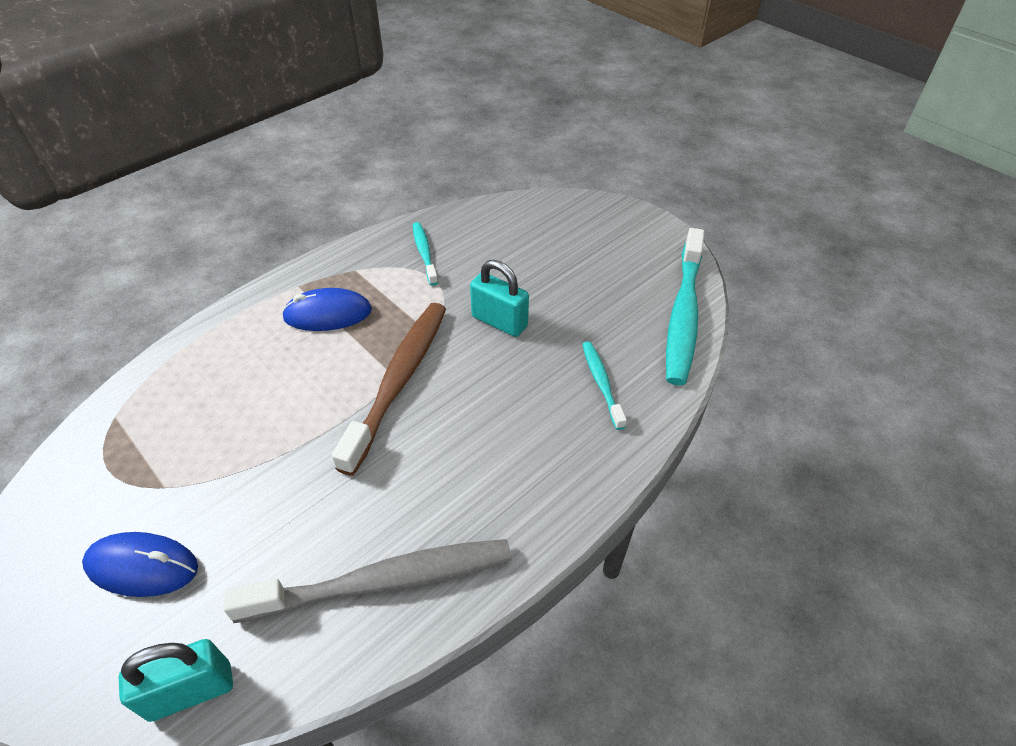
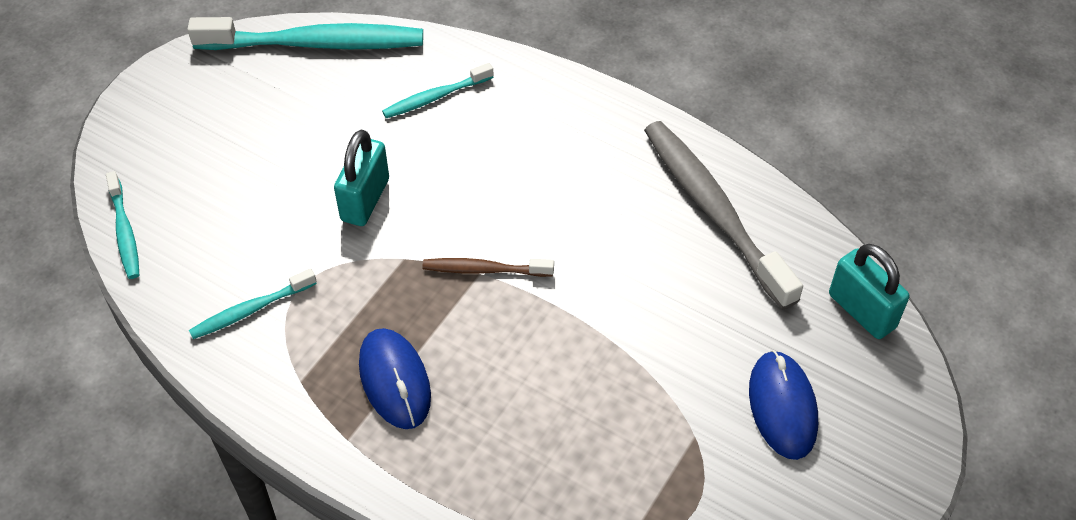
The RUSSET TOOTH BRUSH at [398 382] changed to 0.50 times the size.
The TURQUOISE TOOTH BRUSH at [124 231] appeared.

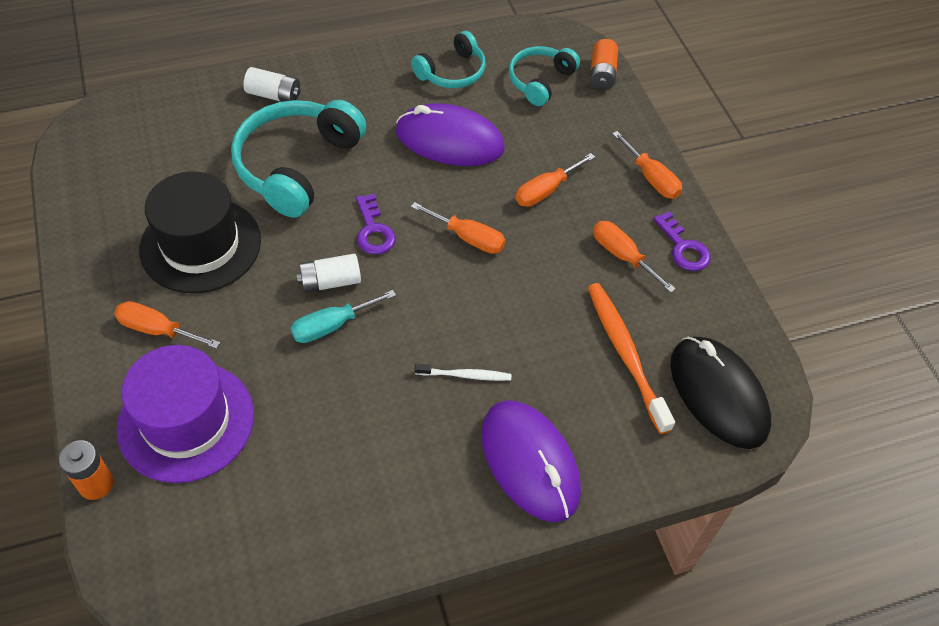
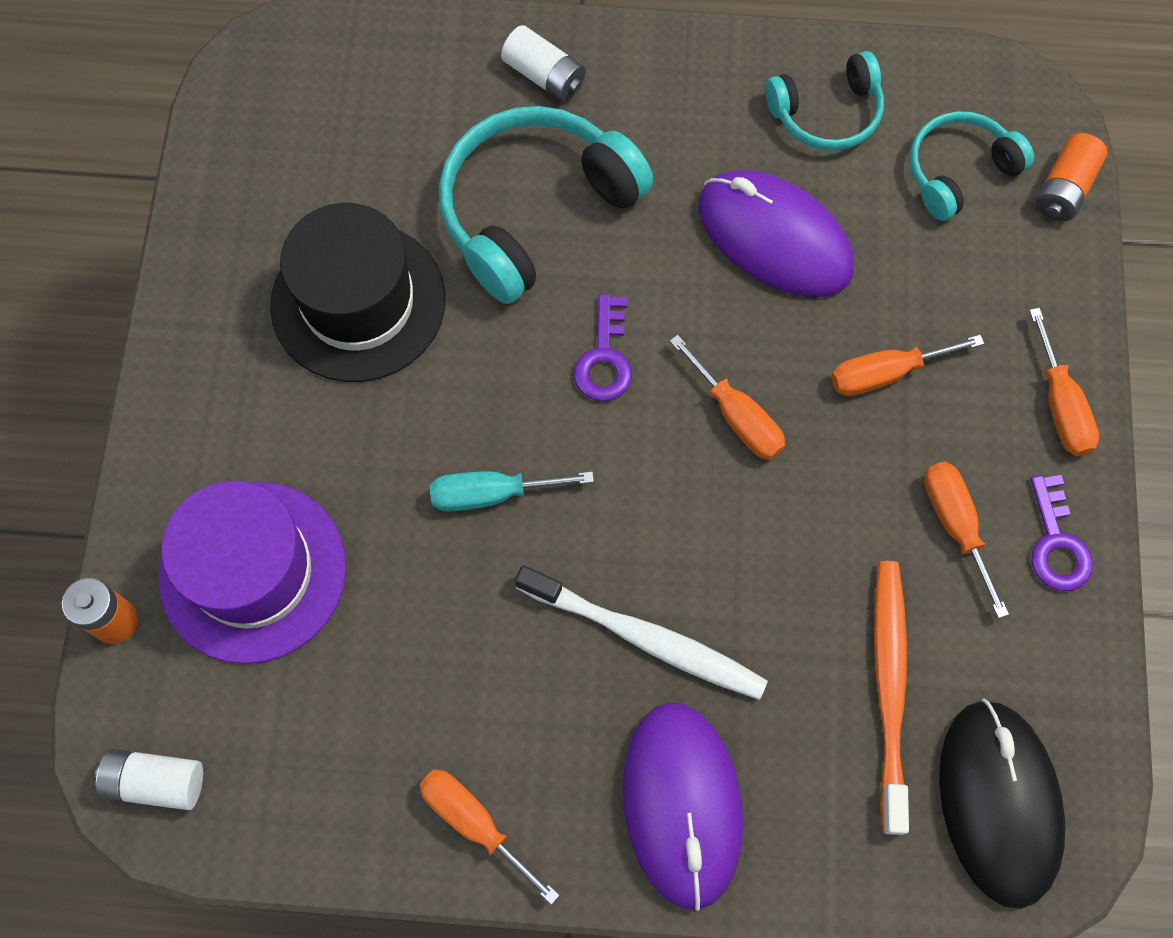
The BRIGHT ORANGE SCREWDRIVER moved from [157 330] to [474 823].
The WHITE AA BATTERY moved from [330 281] to [156 781].
The WHITE TOOTH BRUSH at [465 375] changed to 1.88 times the size.

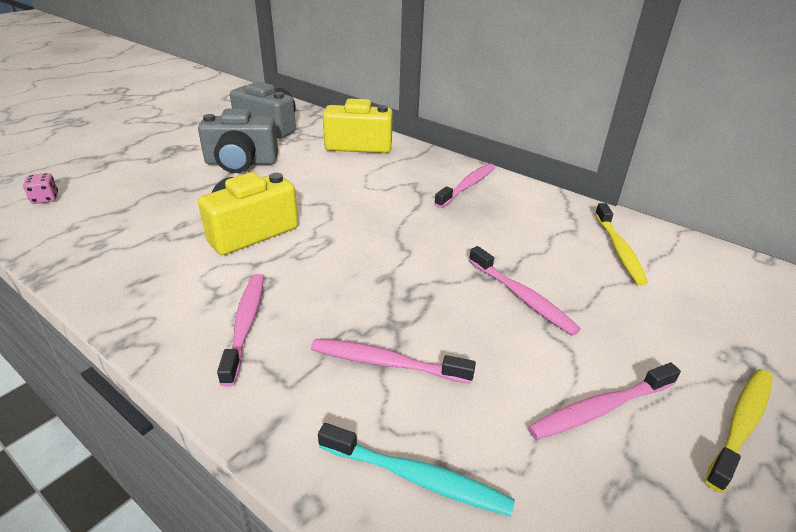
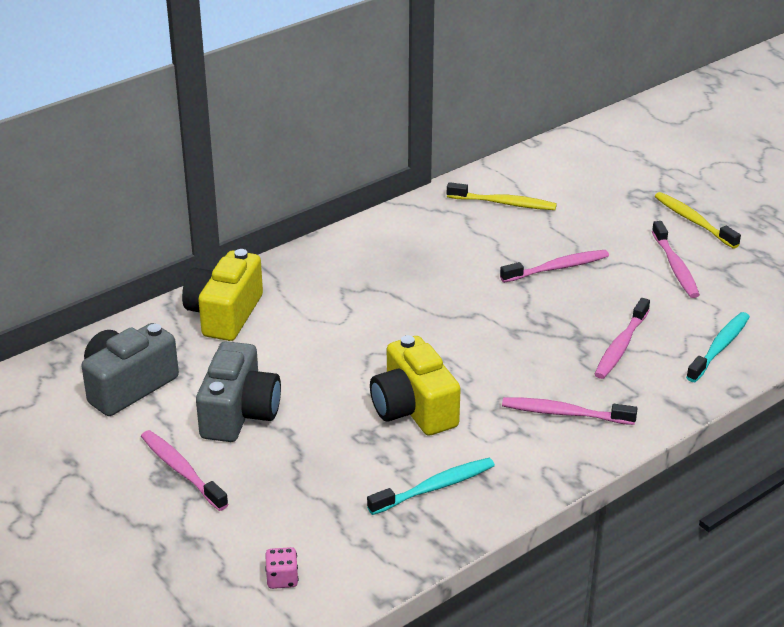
The PINK TOOTH BRUSH moved from [467 186] to [182 471].
The TURQUOISE TOOTH BRUSH at [434 487] appeared.

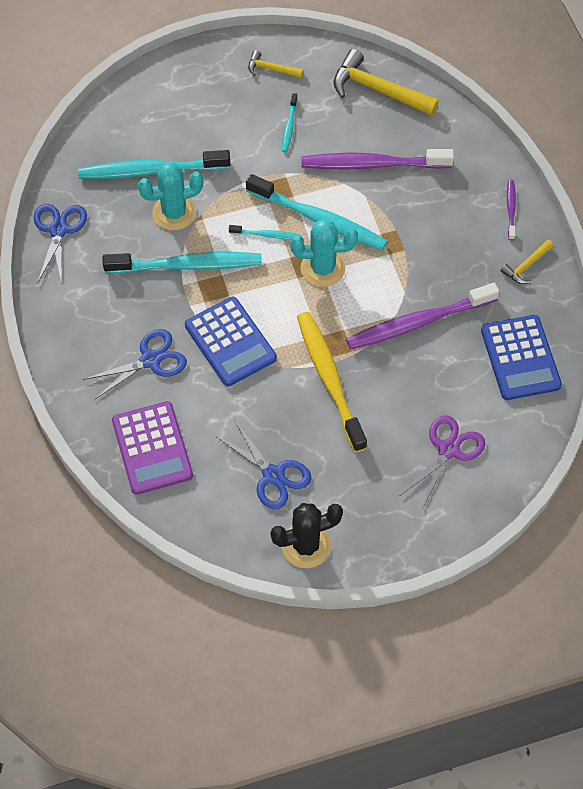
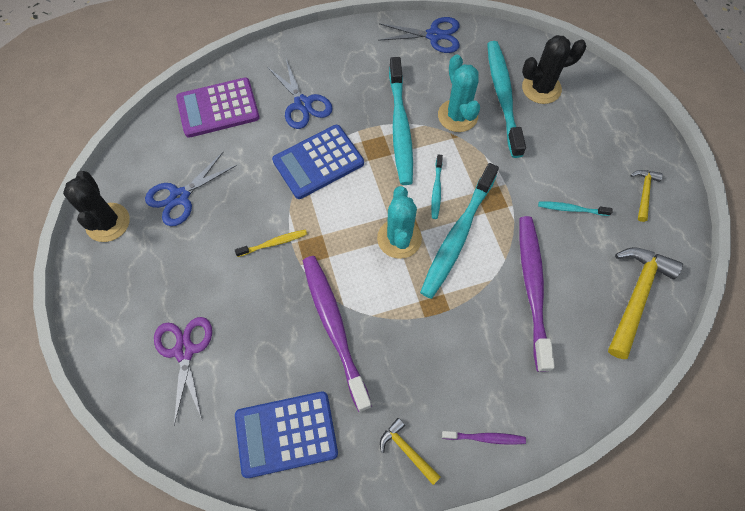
The YELLOW TOOTH BRUSH at [329 379] changed to 0.47 times the size.
The ROYAL PURPLE PAIR OF SCISSORS at [448 450] turned 135 degrees counterclockwise.
The JET-BLACK SAGUARO CACTUS at [541 88] appeared.

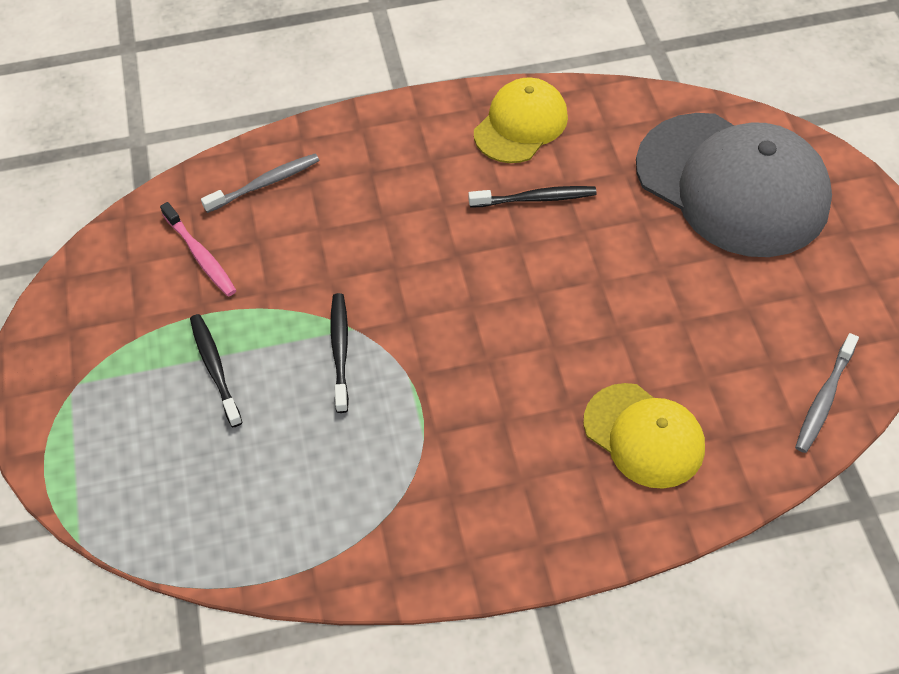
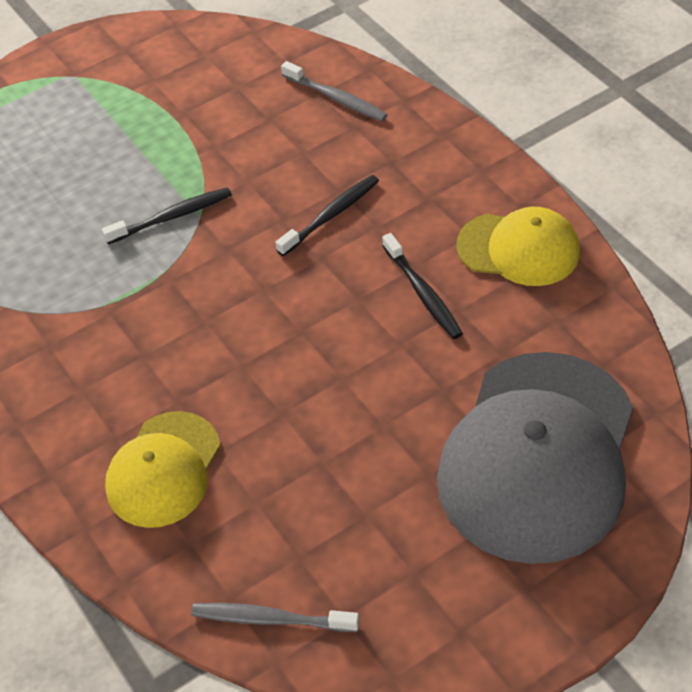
The PINK TOOTH BRUSH at [200 255] disappeared.
The JET-BLACK TOOTH BRUSH moved from [215 368] to [331 215].

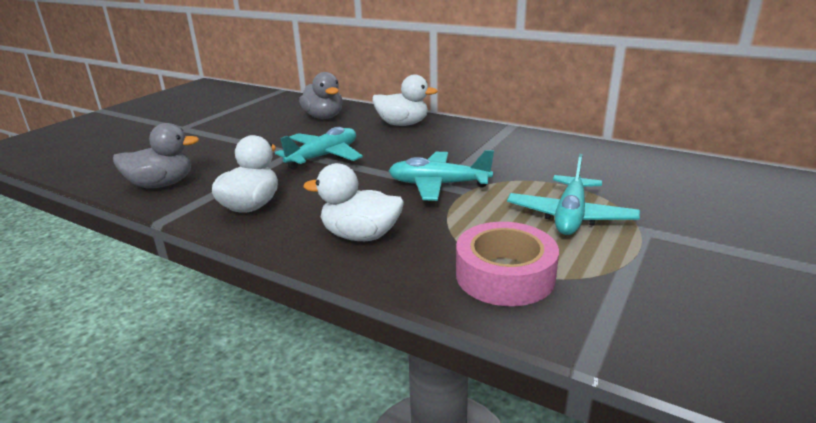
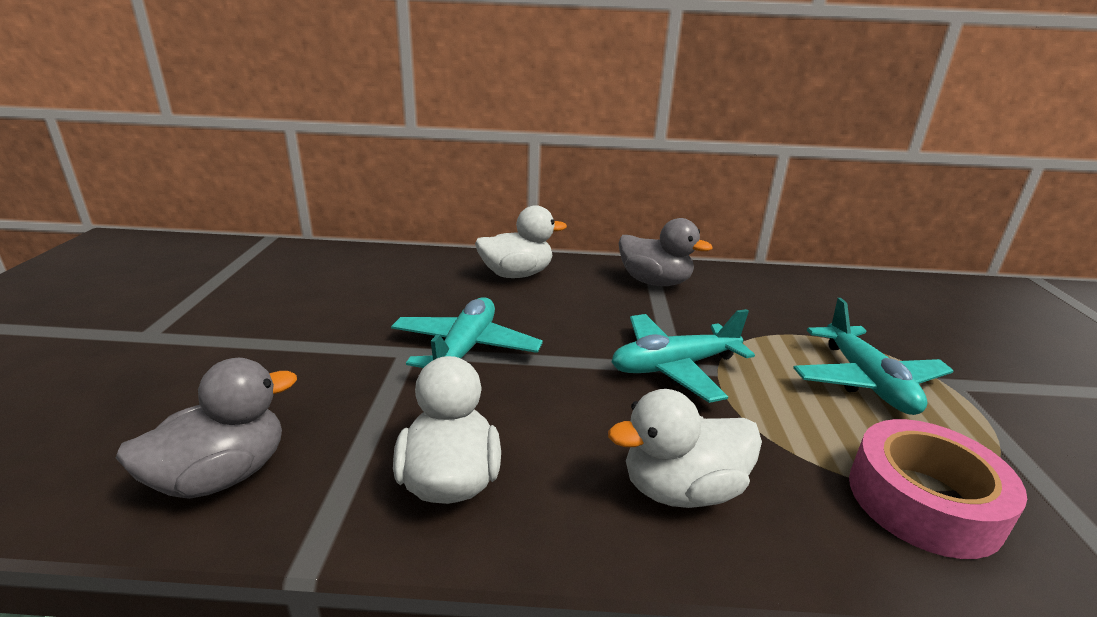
The ASH-GREY DUCK moved from [324 117] to [654 282].

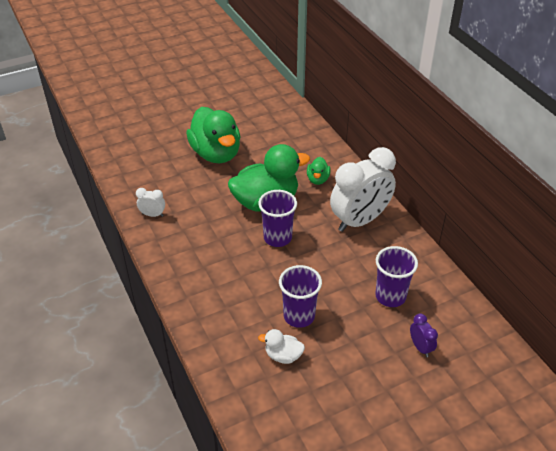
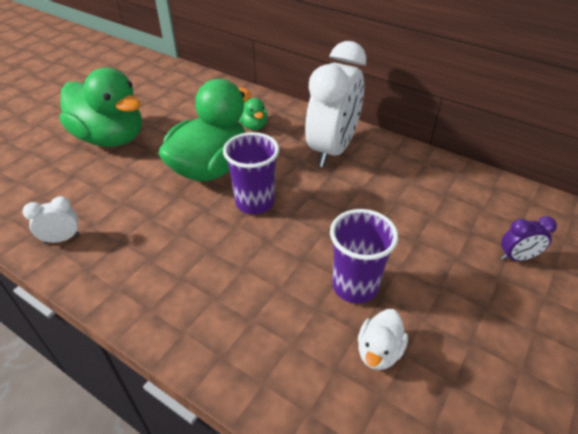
The WHITE DUCK at [283 356] turned 45 degrees counterclockwise.
The ROYAL PURPLE TUMBLER at [390 296] disappeared.
The ROYAL PURPLE BEDSIDE CLOCK at [420 347] turned 135 degrees clockwise.

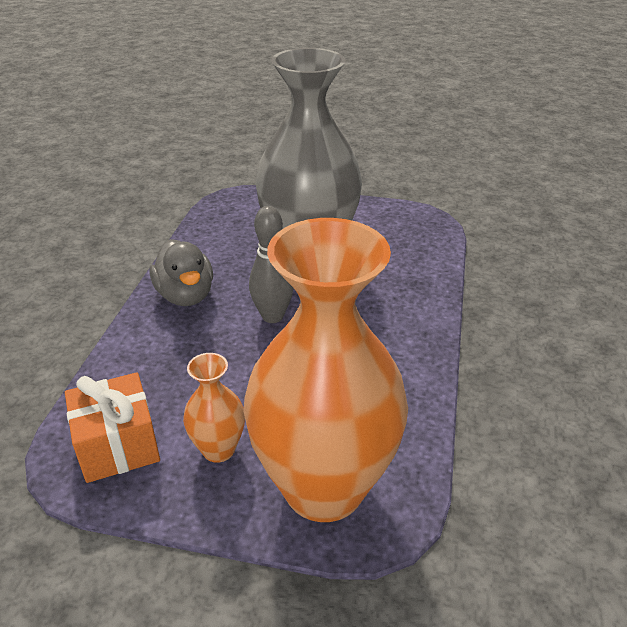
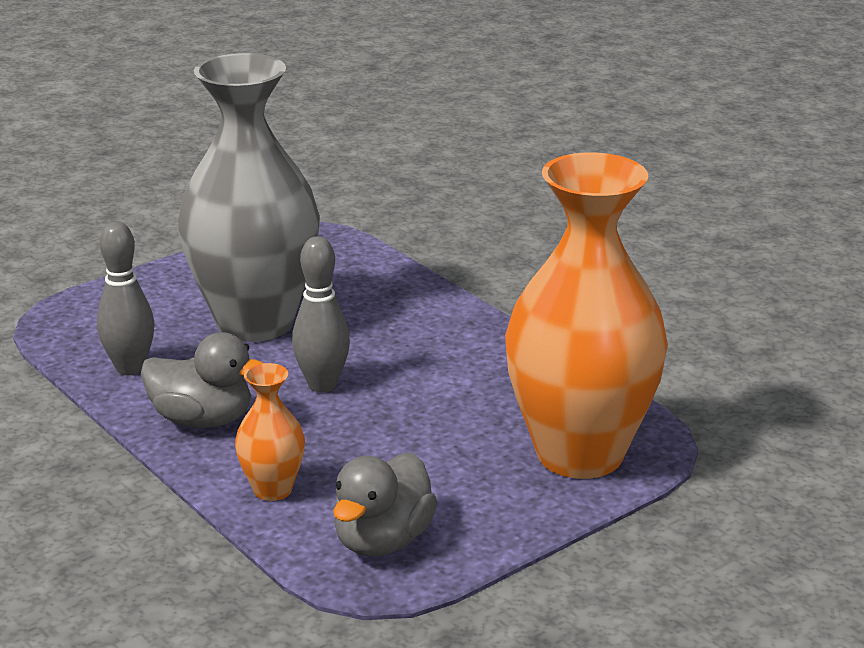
The BRIGHT ORANGE WRAPPED GIFT at [118 445] was replaced by the ASH-GREY DUCK at [383 541].
The BRIGHT ORANGE TALL VASE moved from [218 449] to [272 489].
The ASH-GREY SKITTLE at [130 368] appeared.

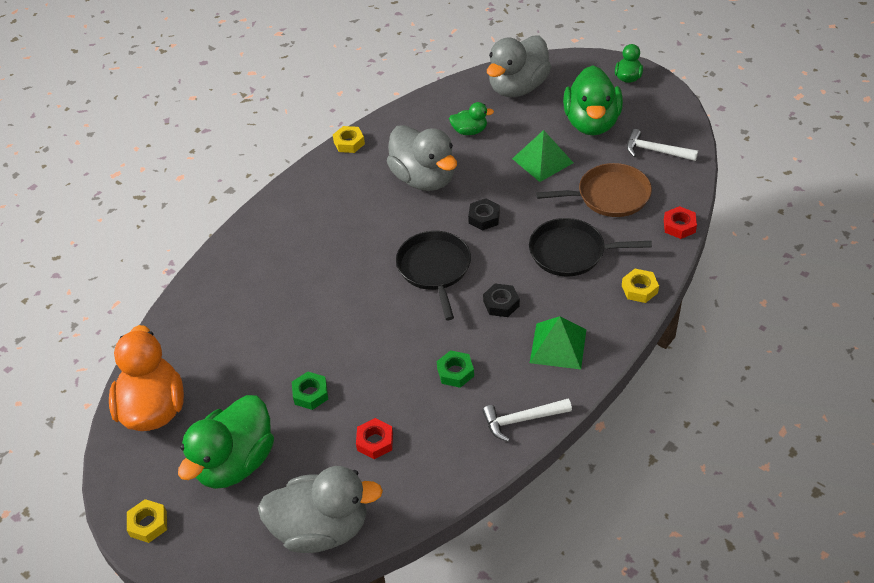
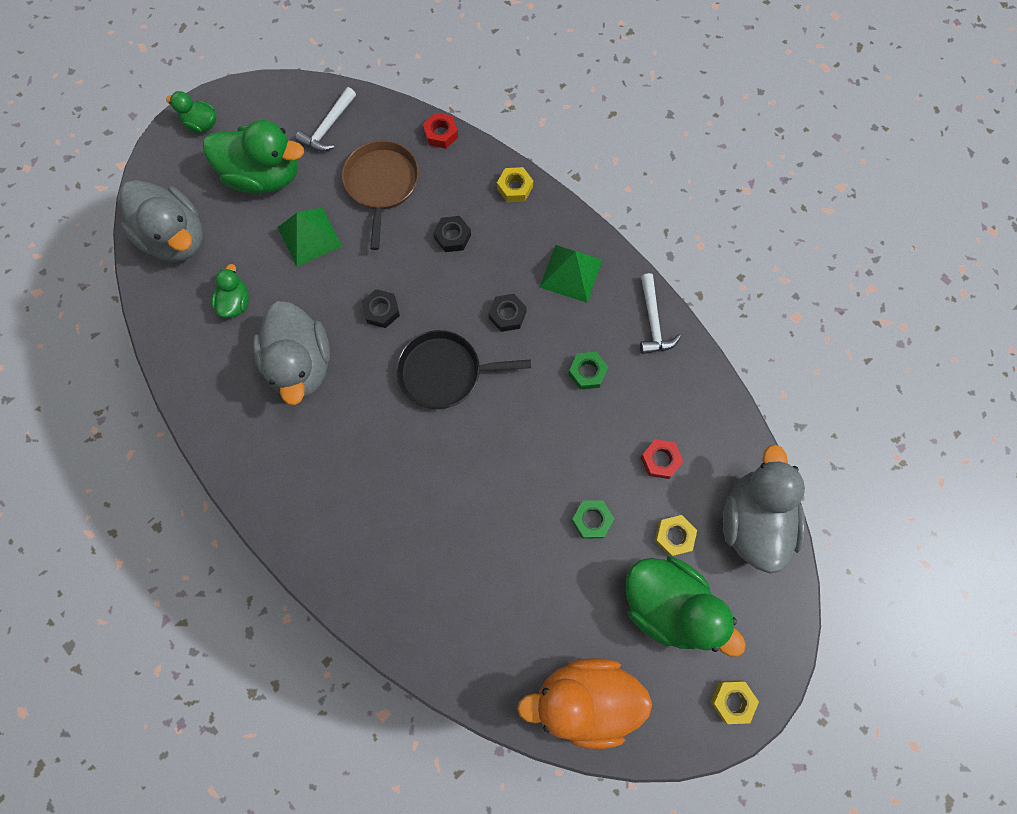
The YELLOW HEXAGON NUT moved from [349 143] to [674 536].
The ASH-GREY DUCK at [424 178] turned 105 degrees clockwise.
The JET-BLACK FRYING PAN at [571 252] was replaced by the JET-BLACK HEXAGON NUT at [452 237].

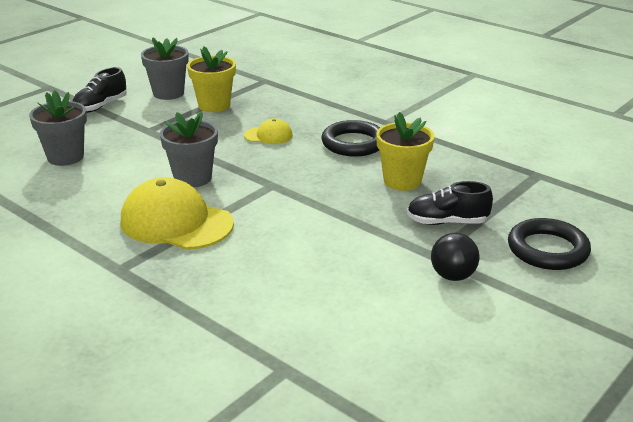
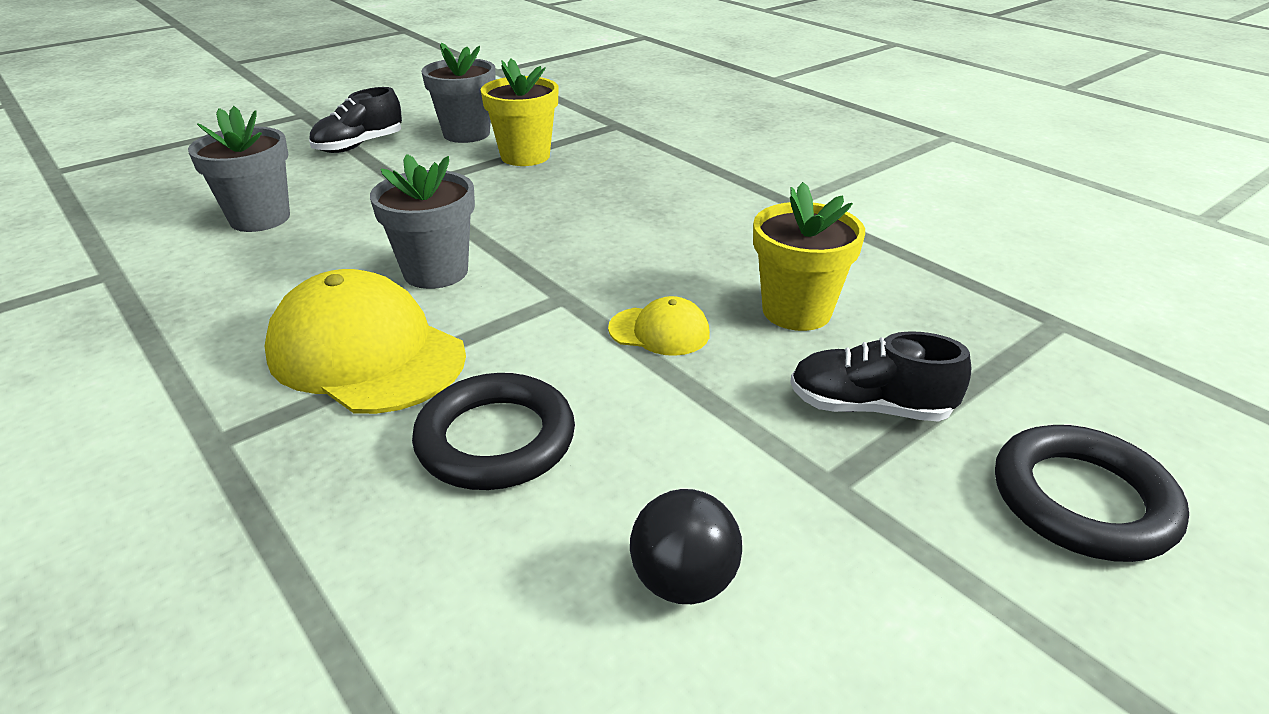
The YELLOW BASEBALL CAP moved from [268 135] to [659 331].
The JET-BLACK RING moved from [353 143] to [496 439].
The JET-BLACK SPHERE moved from [453 276] to [683 581].

